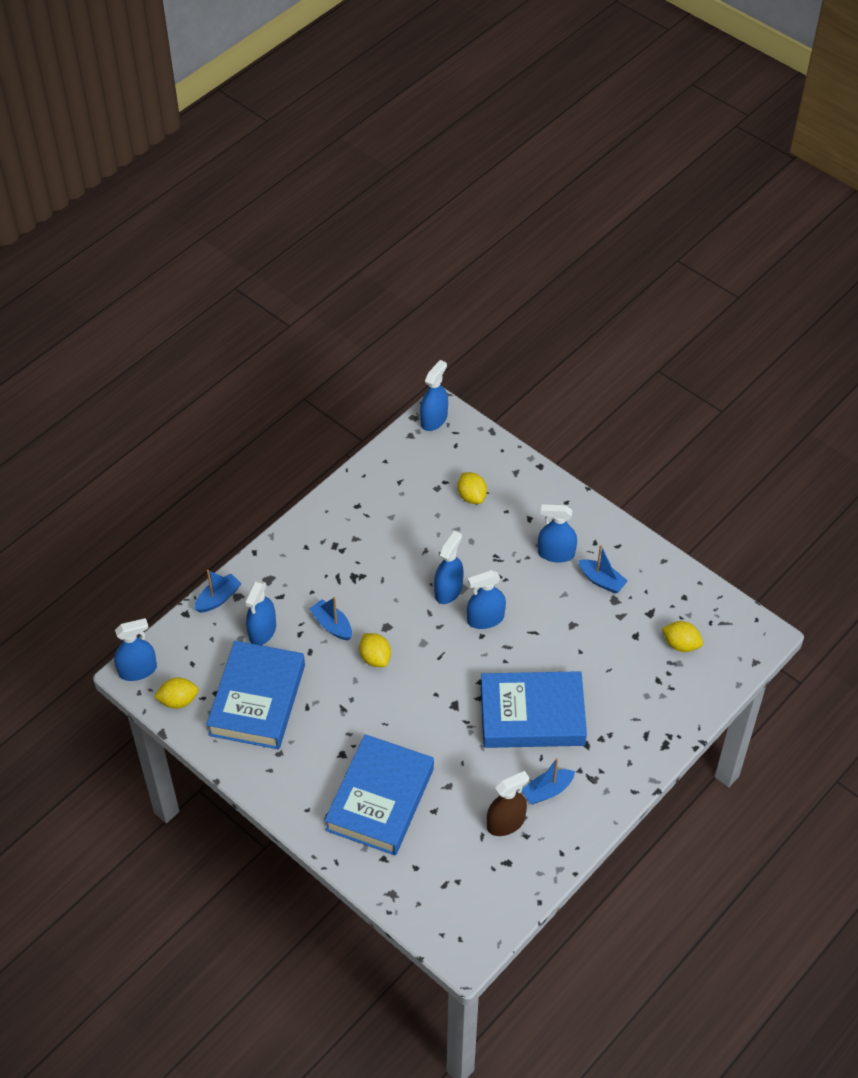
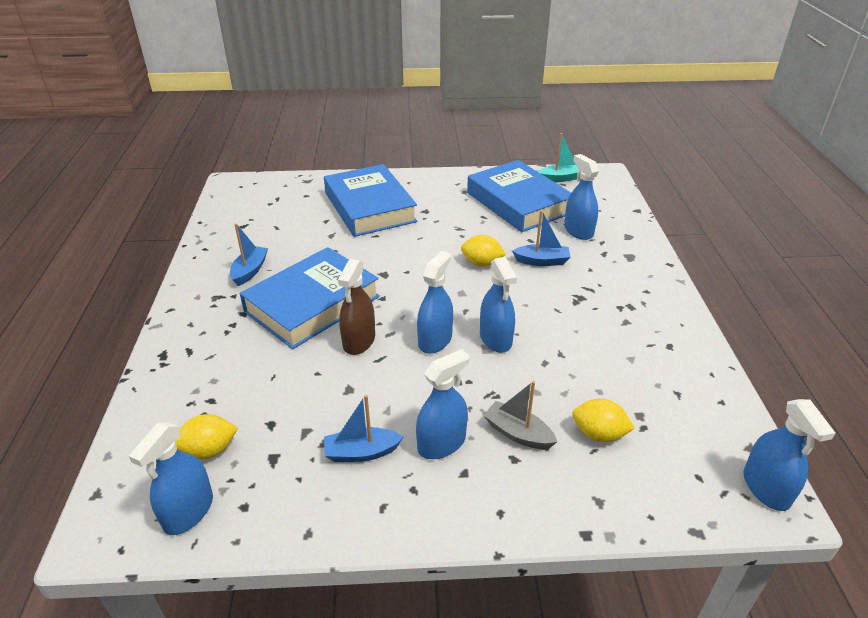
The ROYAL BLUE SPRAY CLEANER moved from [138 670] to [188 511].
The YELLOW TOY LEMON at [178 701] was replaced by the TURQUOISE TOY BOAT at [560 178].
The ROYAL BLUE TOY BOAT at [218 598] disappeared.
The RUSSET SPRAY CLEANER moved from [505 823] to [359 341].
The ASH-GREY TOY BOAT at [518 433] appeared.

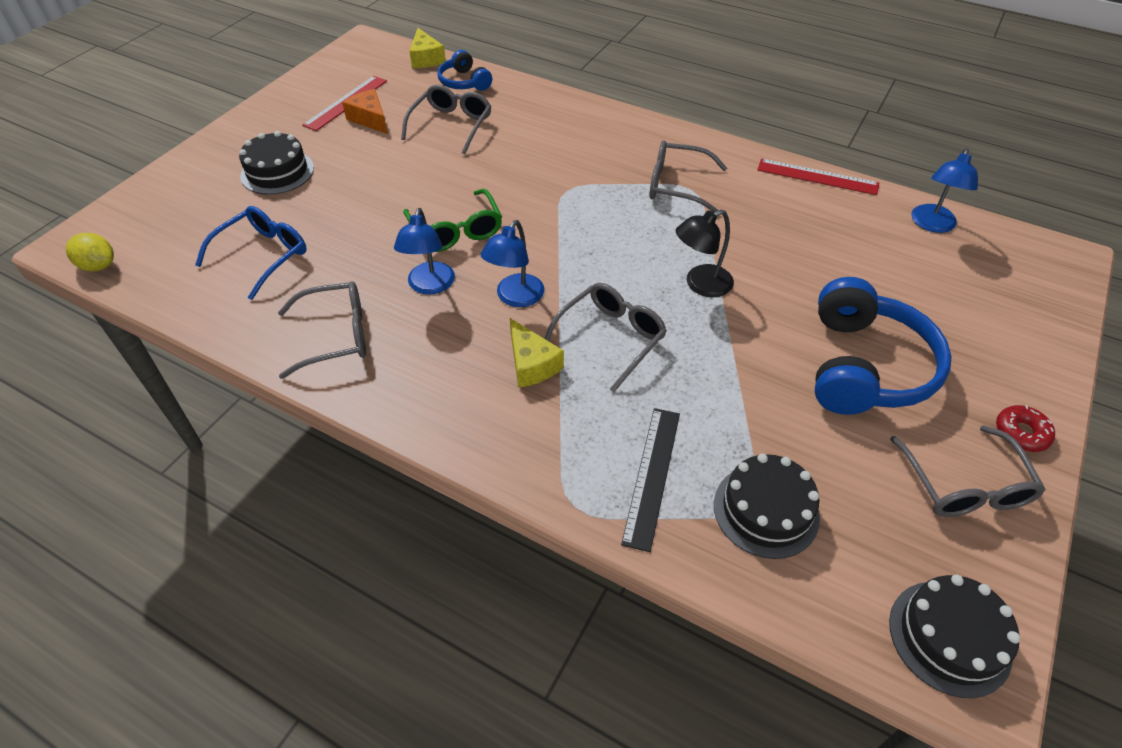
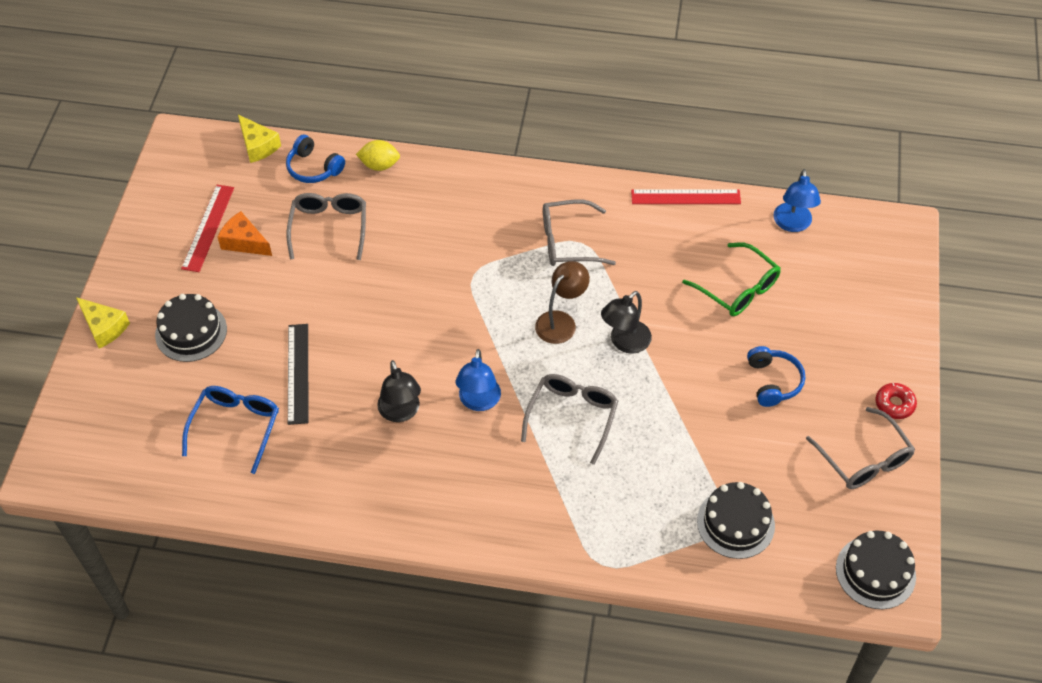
The YELLOW TOY LEMON moved from [98 266] to [379 165].
The ASH-GREY GLASSES at [336 336] disappeared.
The ROYAL BLUE LAMP at [429 286] became the JET-BLACK LAMP at [401 412].
The LEAF-GREEN GLASSES moved from [456 231] to [738 288].
The YELLOW PIECE OF CHEESE moved from [531 364] to [104 327].
The JET-BLACK STRAIGHTEDGE moved from [652 476] to [298 373].
The ROYAL BLUE HEADSET at [865 367] changed to 0.53 times the size.
The RUSSET LAMP at [561 321] appeared.

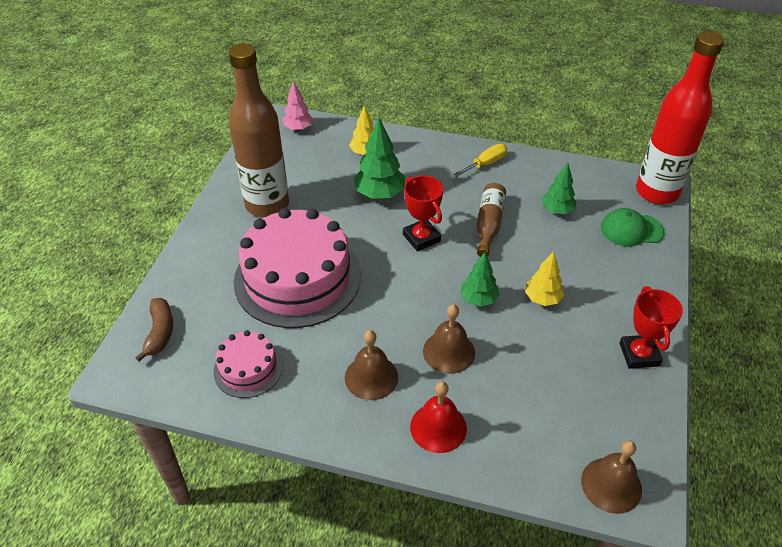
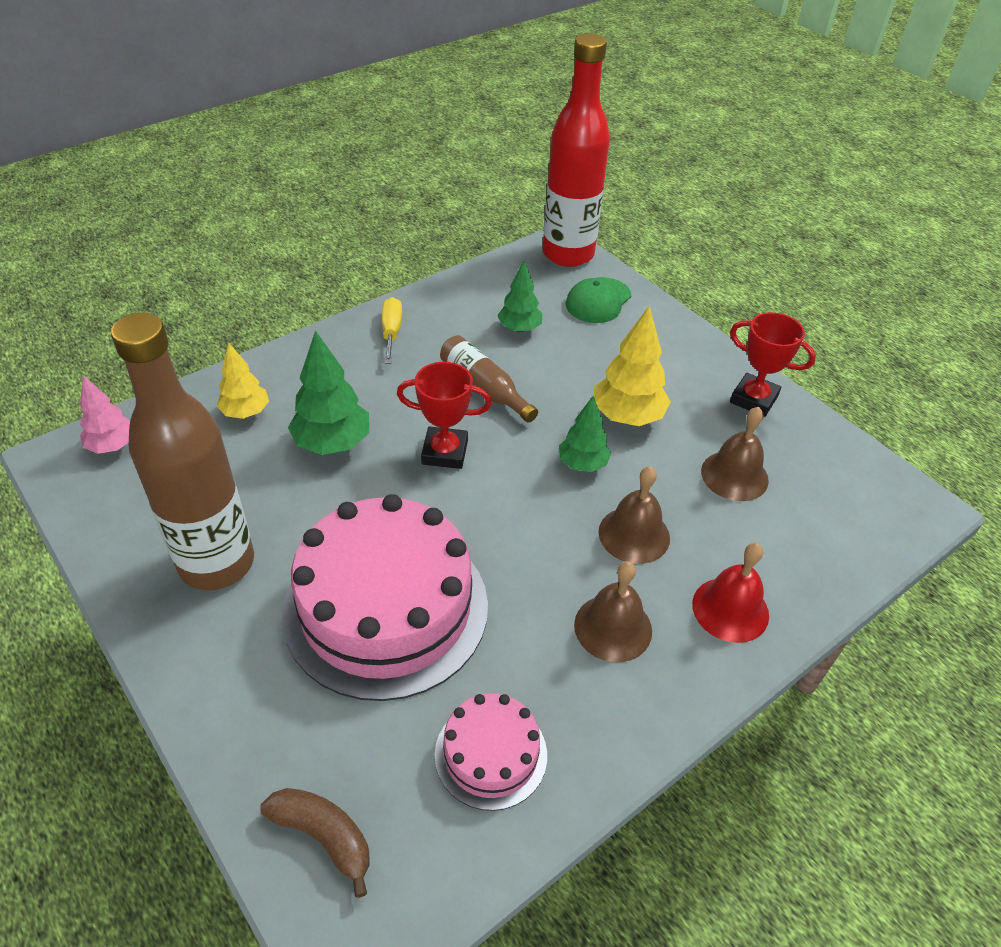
The YELLOW FIR TREE at [542 299] changed to 1.54 times the size.
The RUSSET SCHOOL BELL moved from [611 485] to [734 475].

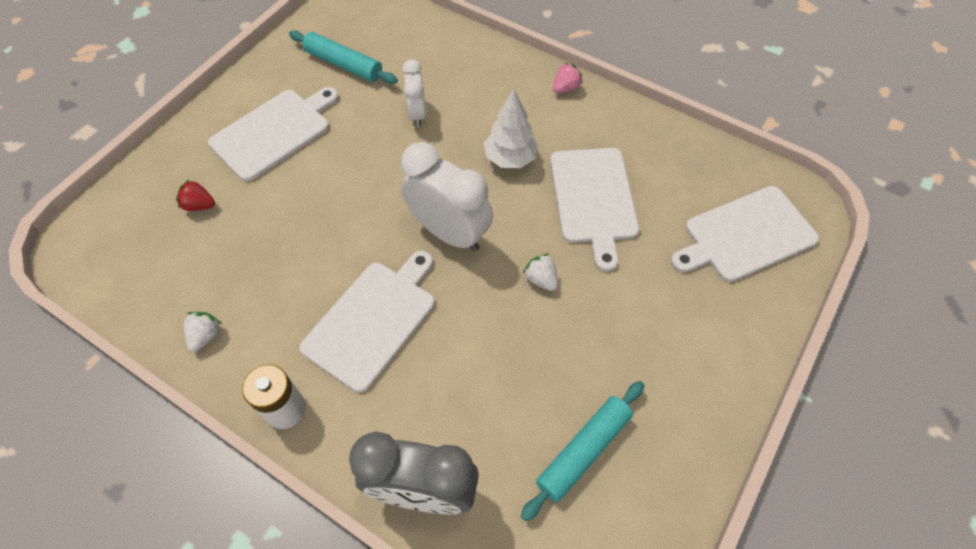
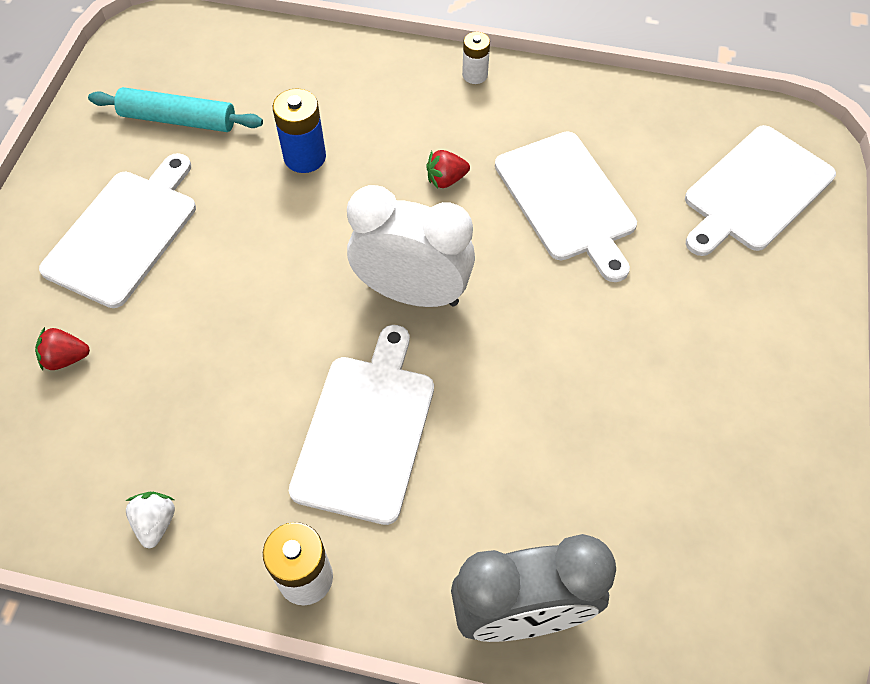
The WHITE BEDSIDE CLOCK at [417 114] was replaced by the ROYAL BLUE AA BATTERY at [305 157].
The WHITE FIR TREE at [510 158] was replaced by the CRIMSON BERRY at [446 179].
The TURQUOISE ROLLING PIN at [583 451] disappeared.
The WHITE BERRY at [541 279] disappeared.
The PINK BERRY at [565 88] was replaced by the WHITE AA BATTERY at [475 75].

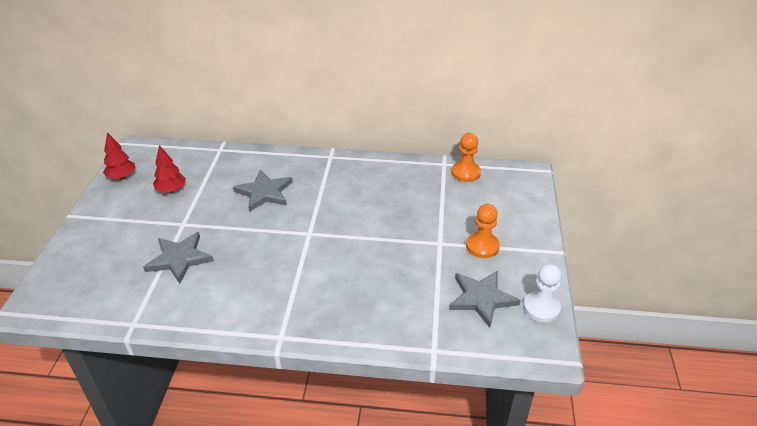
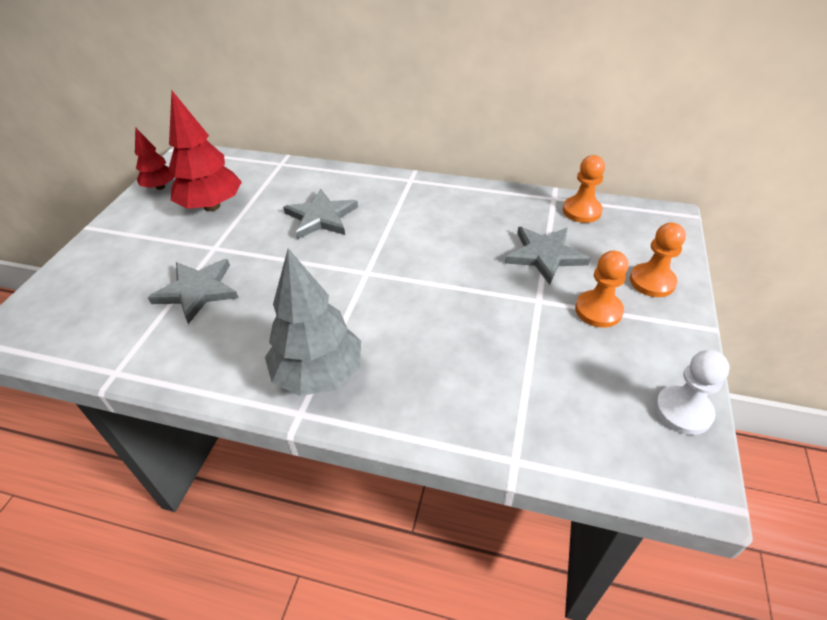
The CRIMSON FIR TREE at [171 190] changed to 1.75 times the size.
The ASH-GREY STAR moved from [482 298] to [545 255].
The ASH-GREY FIR TREE at [318 374] appeared.
The BRIGHT ORANGE PAWN at [652 282] appeared.

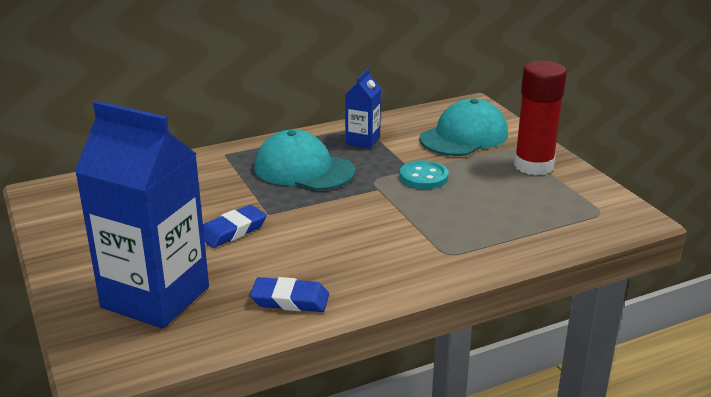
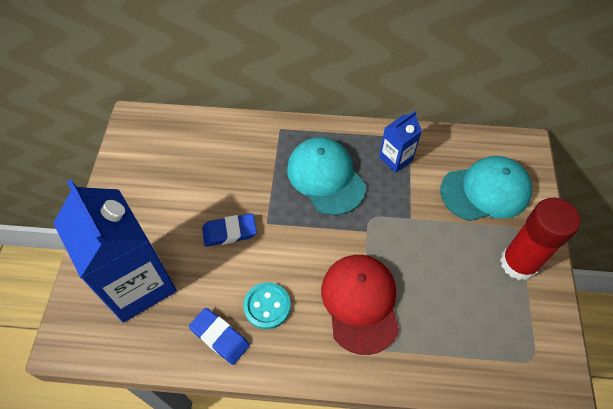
The TURQUOISE SEWING BUTTON moved from [423 177] to [267 306].
The CRIMSON BASEBALL CAP at [360 303] appeared.

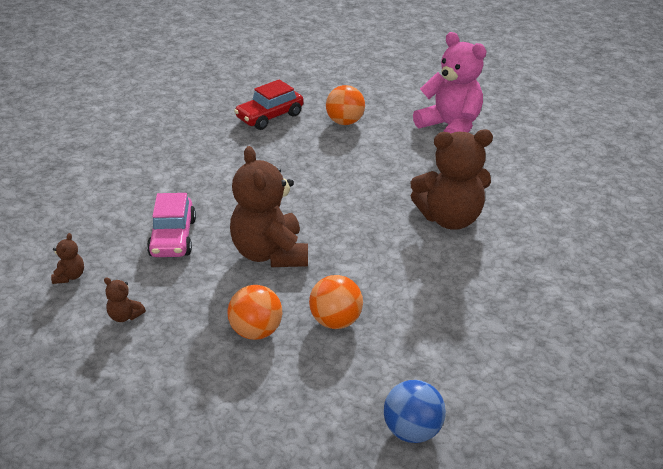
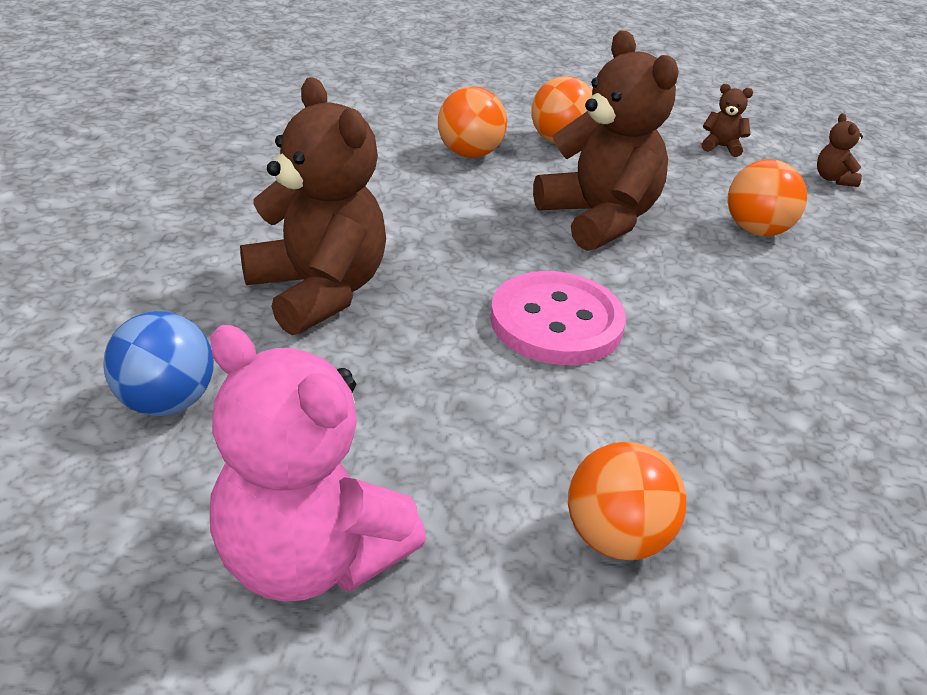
The PINK AUTOMOBILE at [173 237] was replaced by the BRIGHT ORANGE SPHERE at [756 230].
The CRIMSON AUTOMOBILE at [269 116] disappeared.
The ROYAL BLUE SPHERE moved from [412 430] to [166 402].
The RUSSET TEDDY at [449 218] turned 75 degrees clockwise.
The PINK SEWING BUTTON at [556 322] appeared.

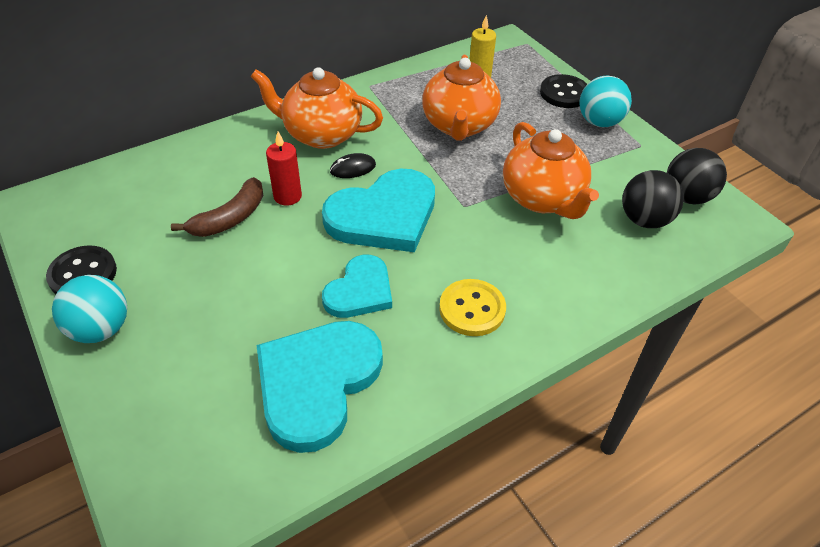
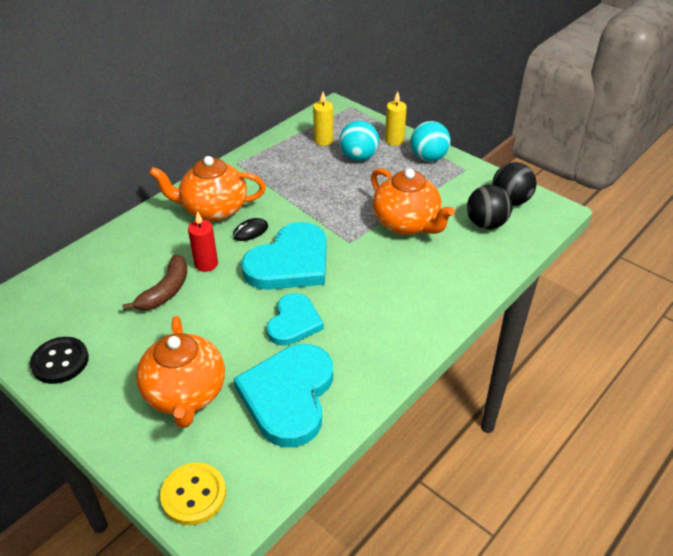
The TURQUOISE SPHERE moved from [101 329] to [358 157].
The BRIGHT ORANGE CHINA TEAPOT moved from [459 125] to [185 394].
The YELLOW SEWING BUTTON moved from [472 309] to [194 495].
The JET-BLACK SEWING BUTTON at [564 93] was replaced by the YELLOW PILLAR CANDLE at [394 140].

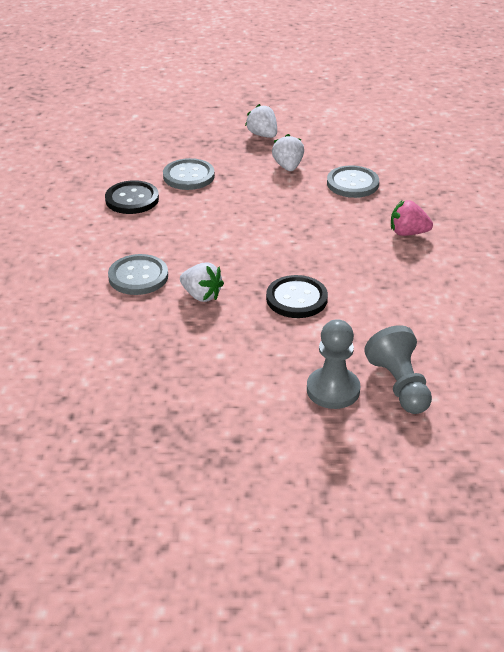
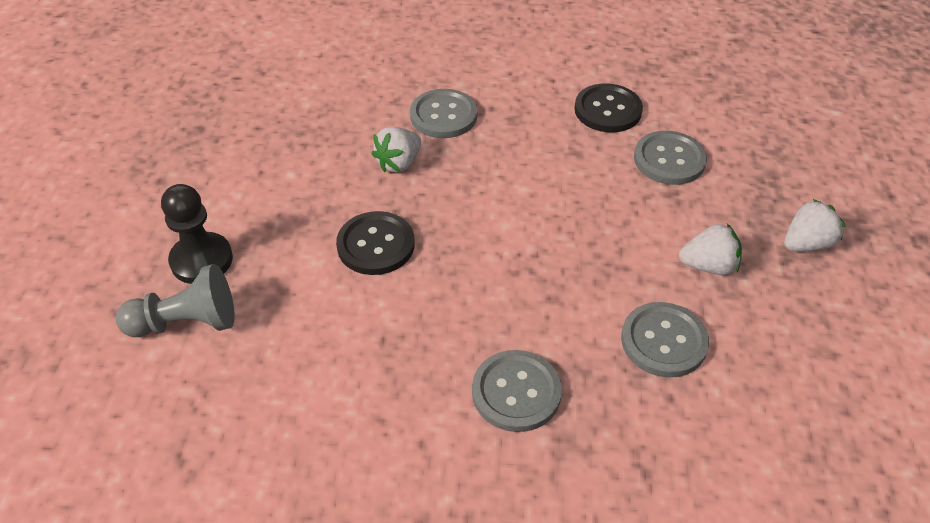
The ASH-GREY PAWN at [333 390] became the JET-BLACK PAWN at [201 260].
The PINK BERRY at [408 233] was replaced by the ASH-GREY SEWING BUTTON at [516 392].

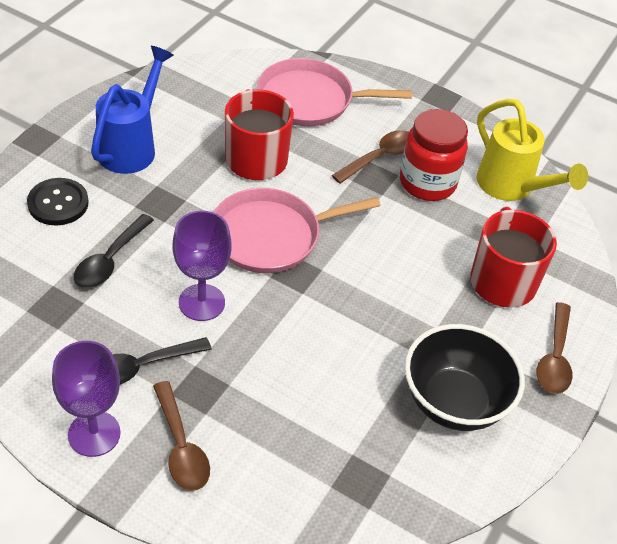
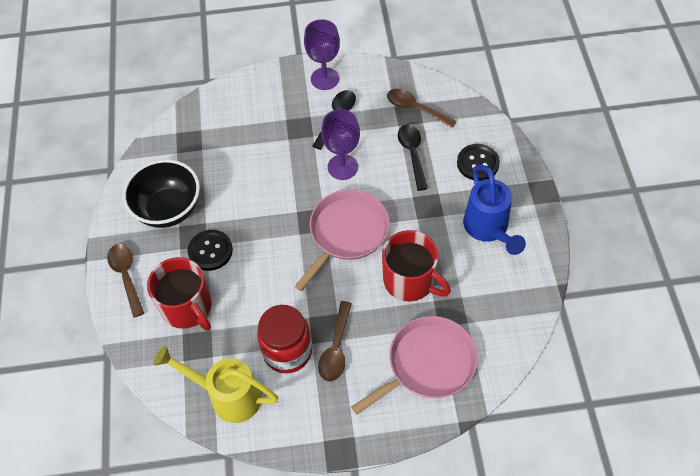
The RUSSET TABLESPOON moved from [181 446] to [415 108].
The JET-BLACK SEWING BUTTON at [210 251] appeared.

